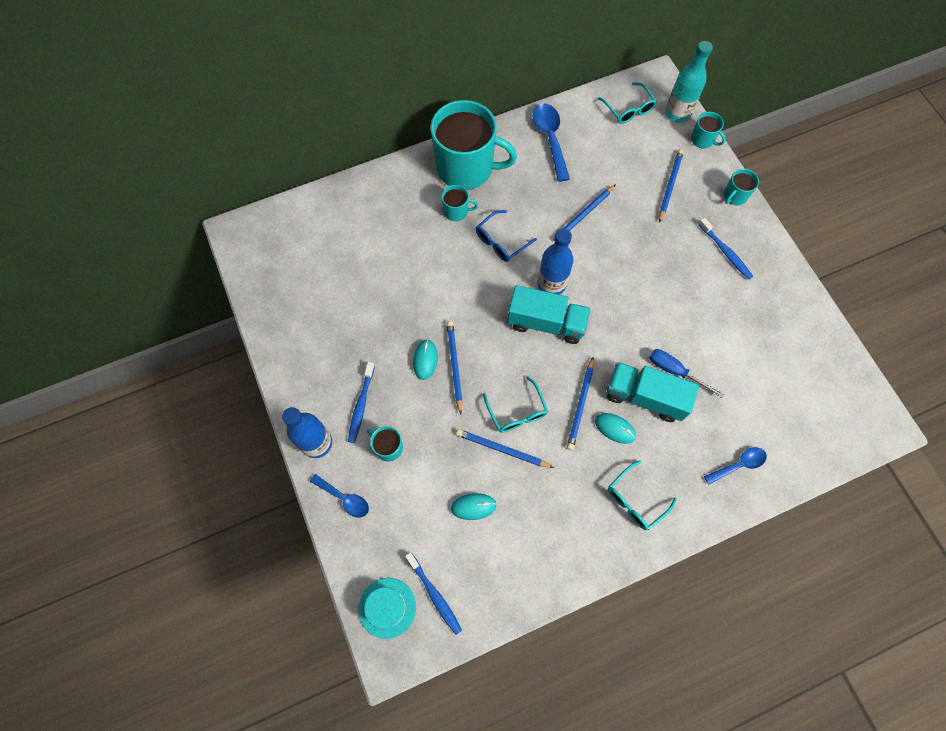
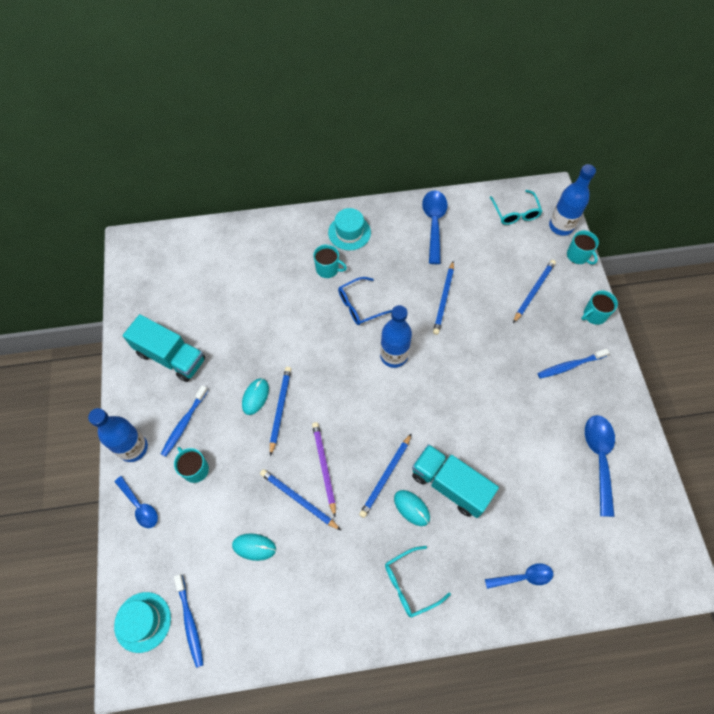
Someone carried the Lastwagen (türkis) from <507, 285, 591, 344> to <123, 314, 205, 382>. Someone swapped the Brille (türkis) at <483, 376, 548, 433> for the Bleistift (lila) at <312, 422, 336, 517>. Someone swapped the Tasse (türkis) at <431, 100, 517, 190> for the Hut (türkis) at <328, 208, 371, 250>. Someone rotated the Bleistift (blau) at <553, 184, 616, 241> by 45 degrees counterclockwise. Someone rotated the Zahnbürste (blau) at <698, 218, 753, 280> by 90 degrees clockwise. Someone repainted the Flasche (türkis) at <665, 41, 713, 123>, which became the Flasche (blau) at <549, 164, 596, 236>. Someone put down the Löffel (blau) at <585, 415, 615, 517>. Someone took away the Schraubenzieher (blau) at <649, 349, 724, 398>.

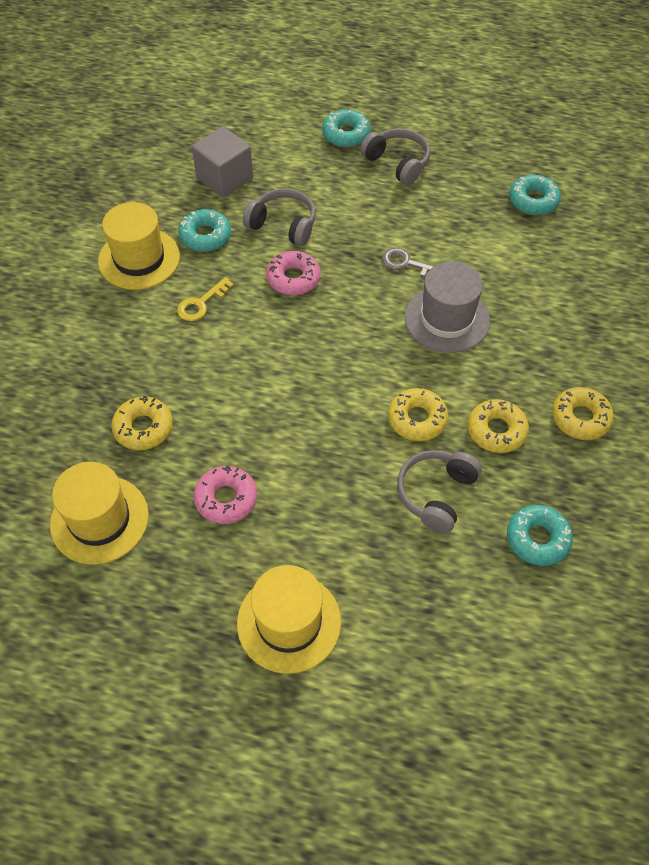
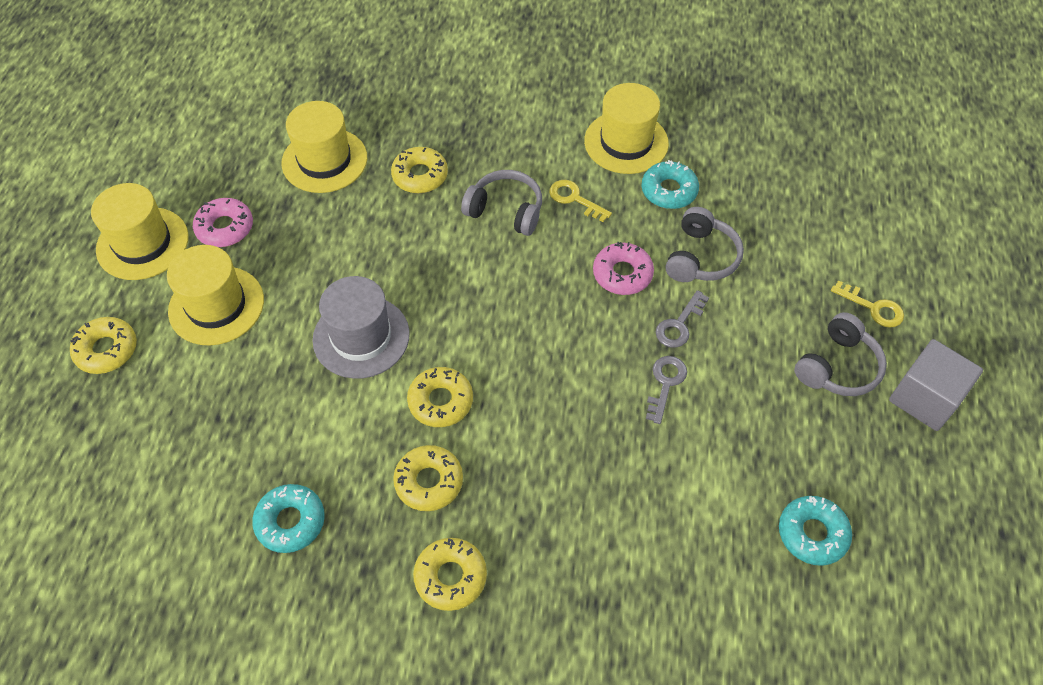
Someone put down the Donut (gelb) at <70, 317, 137, 374>. Someone put down the Hut (gelb) at <91, 183, 189, 280>. Someone carried the Donut (rosa) from <194, 465, 257, 524> to <193, 198, 253, 247>. Someone carried the Hut (grau) from <405, 261, 490, 353> to <313, 276, 410, 379>. Someone carried the Kopfhörer (grau) from <397, 450, 482, 534> to <461, 170, 542, 236>. Someone put down the Schlüssel (grau) at <656, 290, 709, 348>. Someone swapped the Donut (türkis) at <322, 110, 370, 147> for the Schlüssel (gelb) at <831, 280, 904, 328>. Someone carried the Kubus (grau) from <192, 126, 253, 197> to <889, 339, 983, 431>.

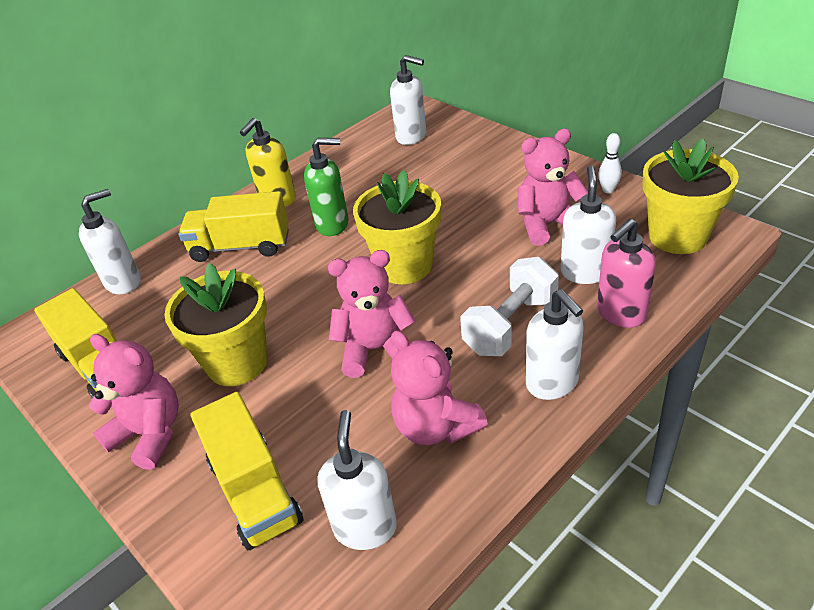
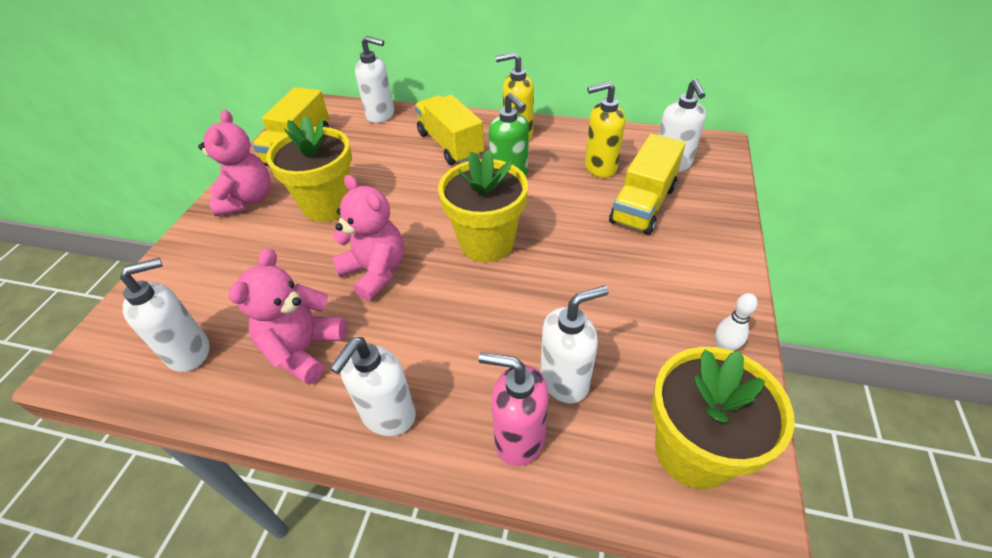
Someone put down the Seifenspender (gelb) at <585, 81, 625, 178>. Someone carried the Lastwagen (gelb) from <191, 392, 303, 550> to <609, 134, 685, 235>. Someone took away the Hantel (weiß) at <460, 257, 559, 356>. Someone took away the Teddybär (rosa) at <518, 129, 588, 246>.

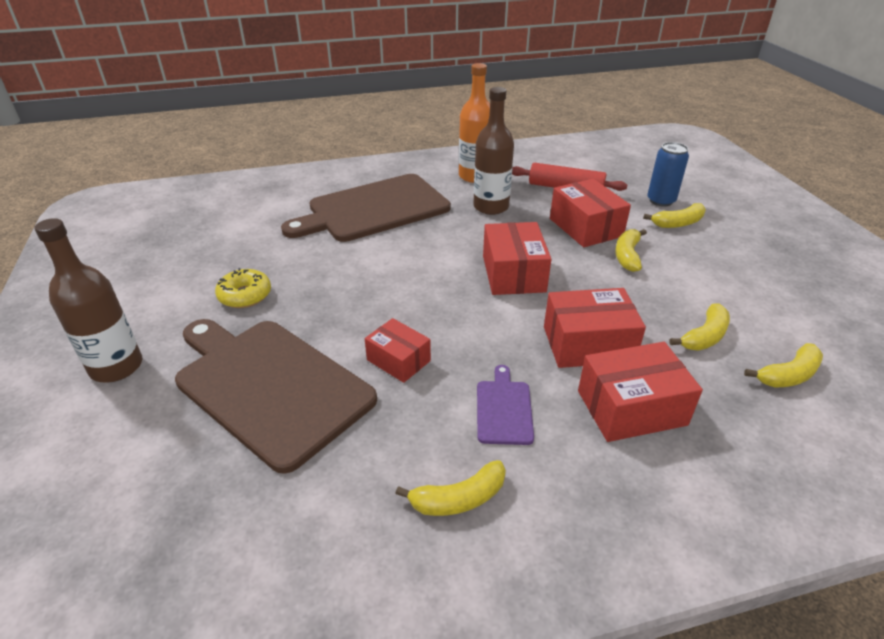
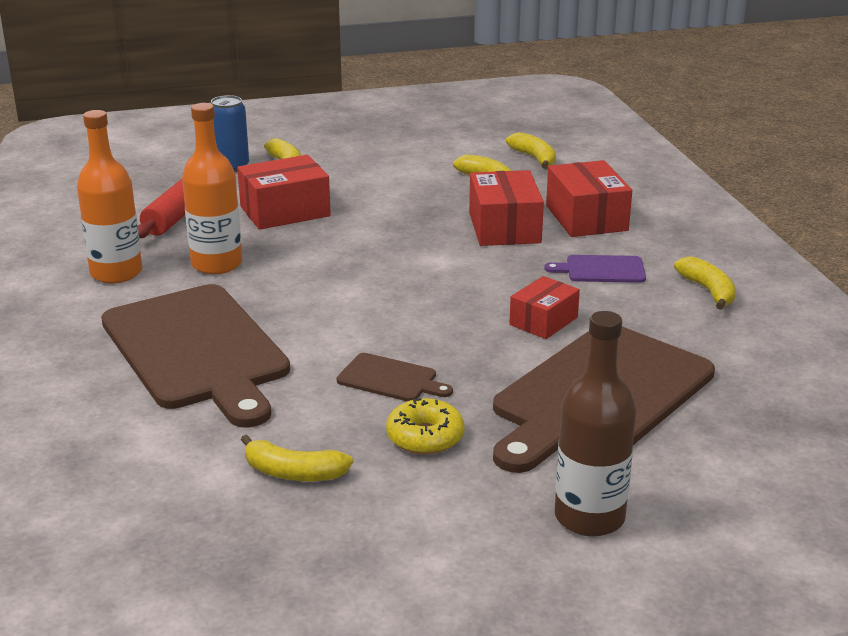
Someone repainted the Flasche (braun) at <473, 87, 514, 215>, which became the Flasche (orange) at <182, 103, 242, 274>. Someone carried the Banane (gelb) from <615, 229, 647, 272> to <241, 435, 353, 481>. Someone put down the Schneidebrett (braun) at <337, 353, 453, 401>. Someone took away the Schachtel (rot) at <483, 222, 551, 295>.

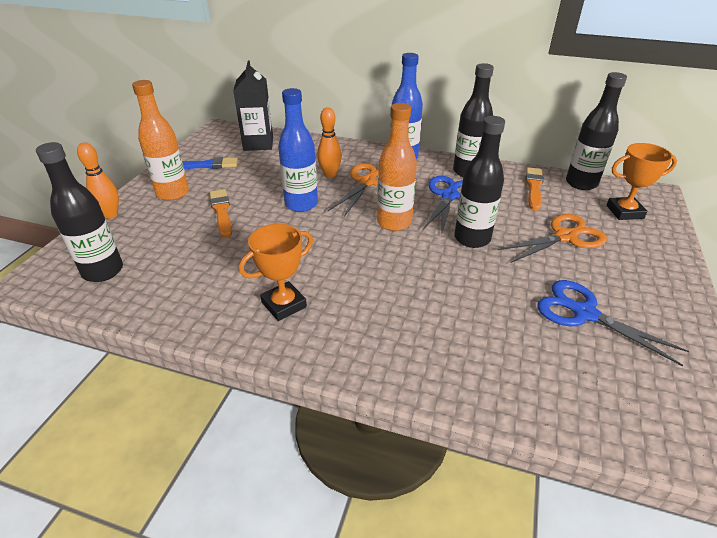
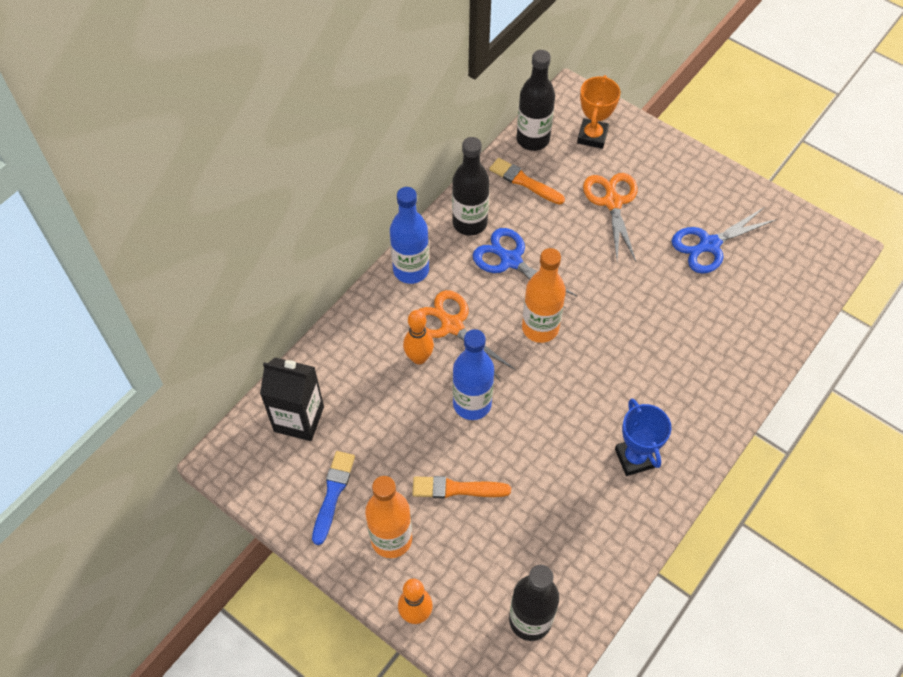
Someone repainted the Pokal (orange) at <239, 224, 313, 321>, which became the Pokal (blau) at <615, 399, 671, 476>. Someone took away the Flasche (schwarz) at <454, 116, 505, 248>.

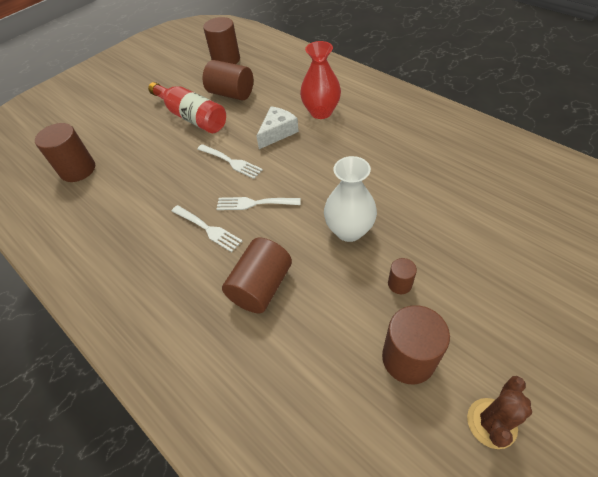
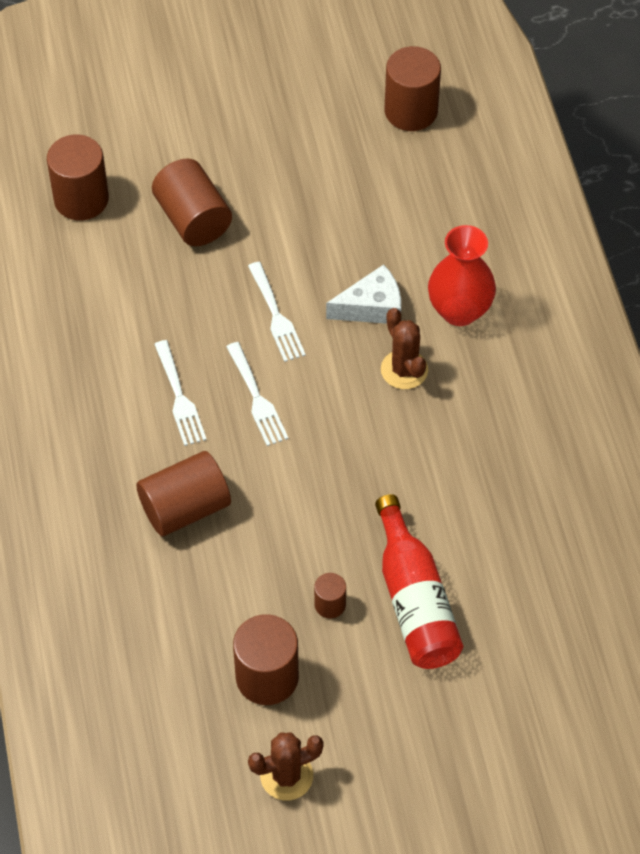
Someone carried the Vollzylinder (braun) from <203, 60, 253, 100> to <152, 158, 232, 246>. Someone rotated the Gabel (weiß) at <216, 197, 301, 210> by 150 degrees counterclockwise. Someone carried the Flasche (rot) from <148, 82, 226, 133> to <375, 494, 463, 669>. Someone put down the Kaktus (braun) at <381, 308, 428, 389>. Someone took away the Vase (weiß) at <324, 156, 377, 242>.

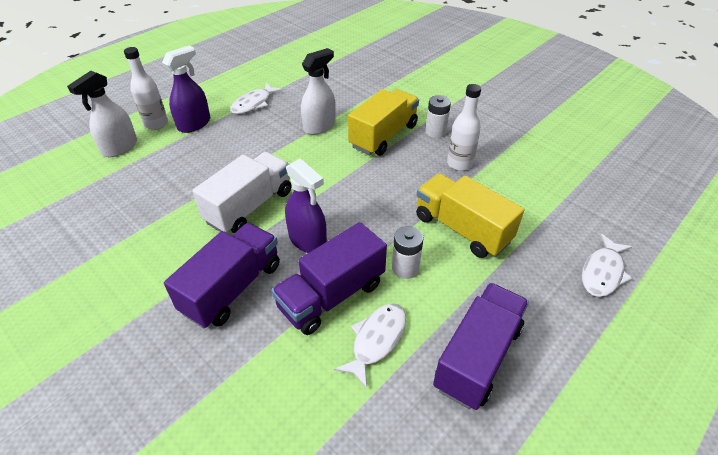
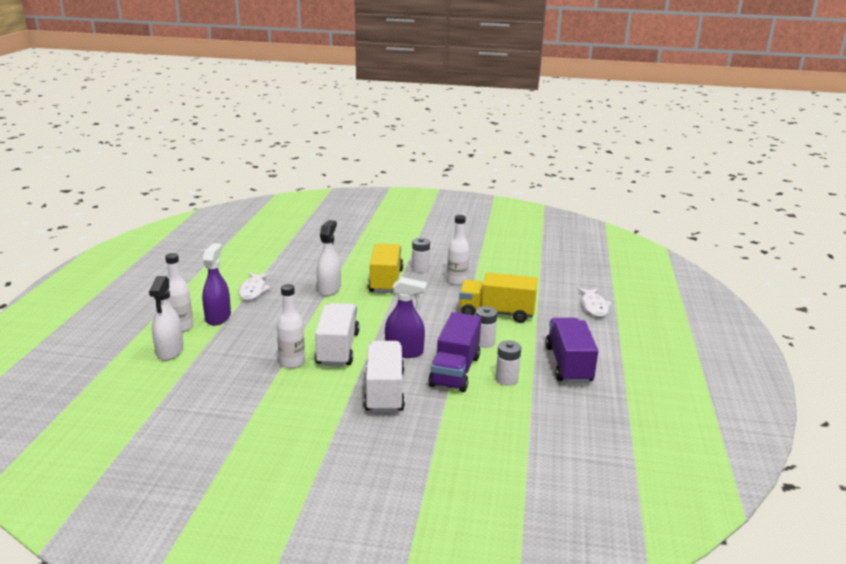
Someone put down the Flasche (weiß) at <277, 284, 305, 369>. Someone repainted the Lastwagen (lila) at <164, 223, 280, 328>, which became the Lastwagen (weiß) at <364, 341, 405, 413>. Someone swapped the Fisch (weiß) at <334, 303, 406, 389> for the Batterie (weiß) at <496, 341, 521, 386>.

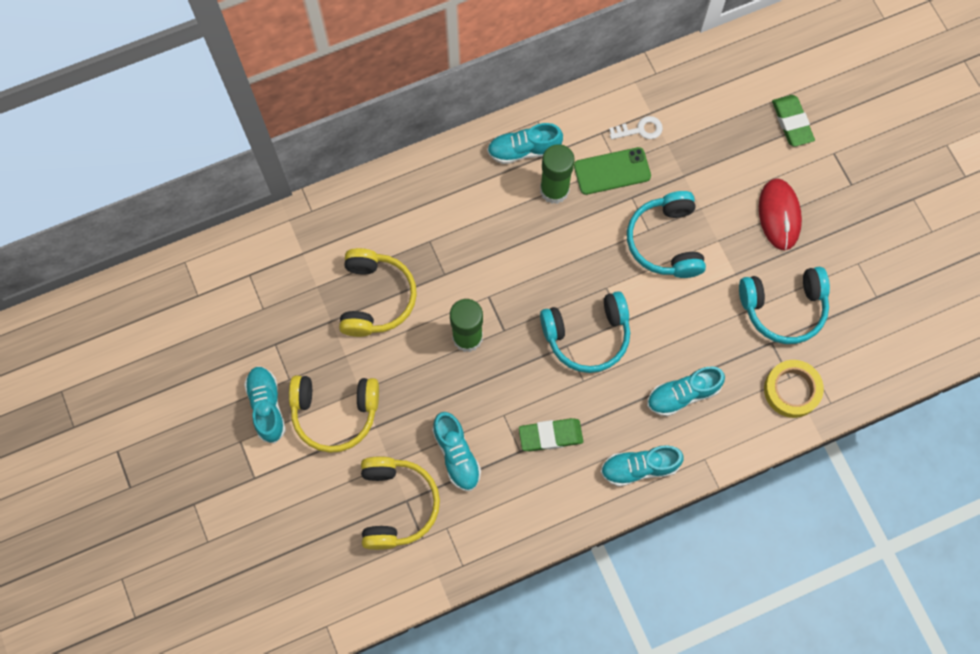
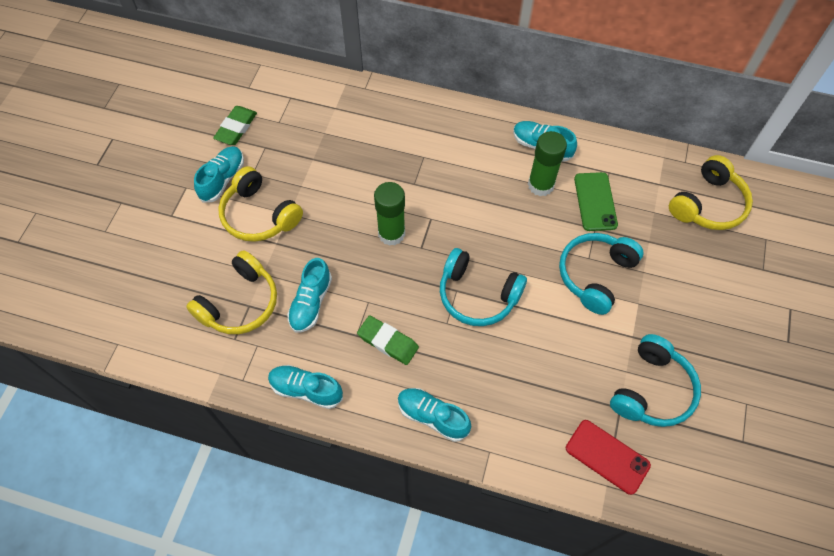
Someone carried the Radiergummi (grün) from <772, 95, 815, 147> to <213, 106, 257, 145>. Someone carried the Schuh (türkis) from <647, 366, 725, 416> to <268, 365, 343, 409>. Someone swapped the Klebeband (gelb) at <764, 360, 824, 418> for the Handy (rot) at <566, 420, 651, 495>. Someone rotated the Handy (grün) at <574, 147, 651, 195> by 60 degrees clockwise. Someone rotated the Kopfhörer (türkis) at <739, 267, 830, 344> by 90 degrees counterclockwise. Someone carried the Kopfhörer (gelb) from <339, 248, 417, 337> to <669, 155, 753, 230>. Someone took away the Schlüssel (weiß) at <609, 116, 663, 140>. Someone took away the Computermaus (rot) at <759, 178, 802, 250>.

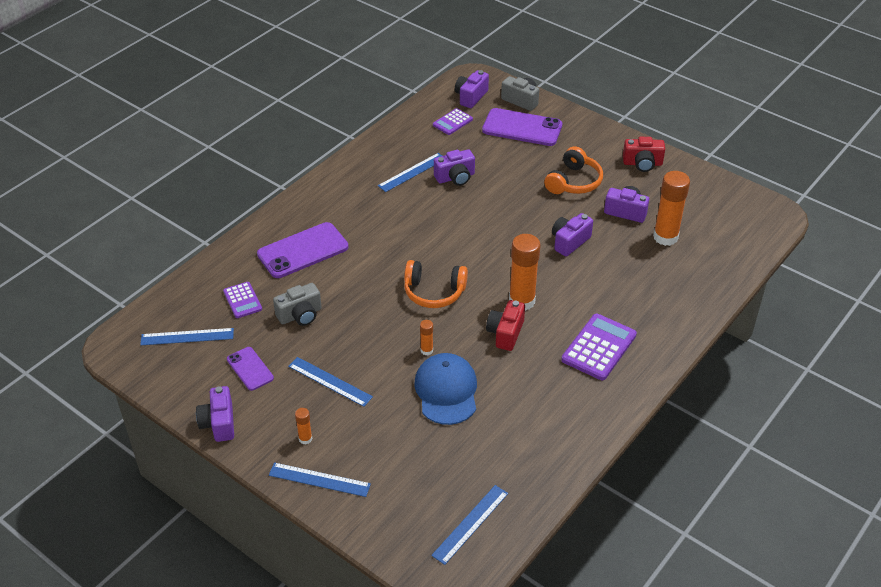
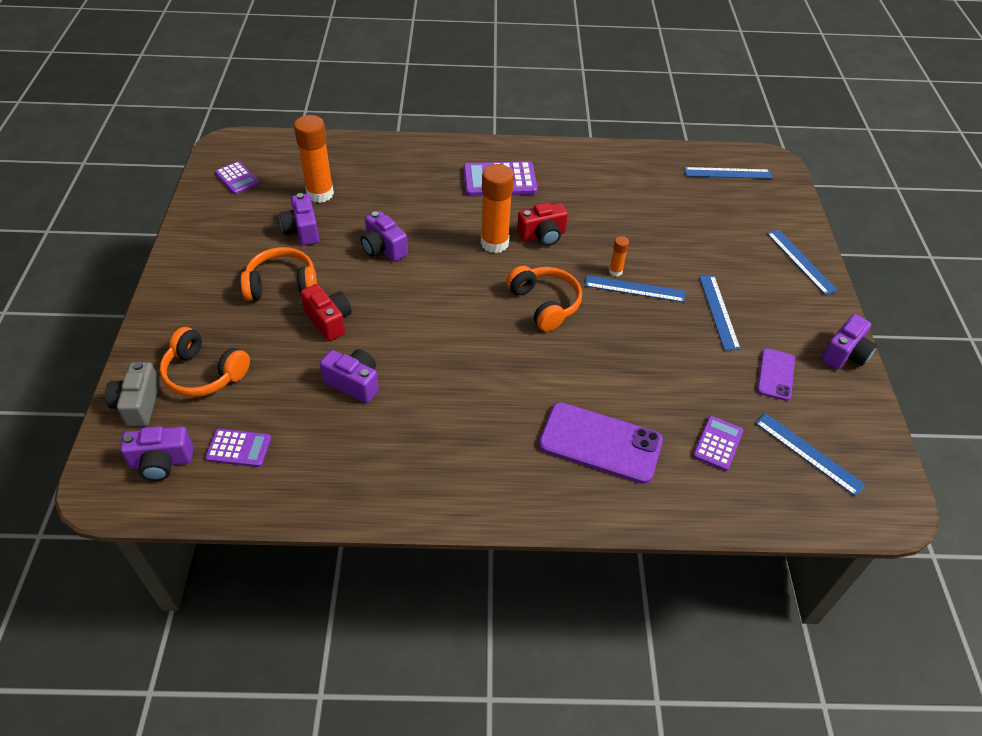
Someone swapped the Handy (lila) at <482, 108, 562, 146> for the Kopfhörer (orange) at <160, 327, 250, 397>. Someone put down the Taschenrechner (lila) at <215, 161, 259, 194>. Someone carried the Kamera (rot) from <623, 137, 665, 172> to <301, 284, 352, 341>. Someone rotated the Kamera (lila) at <552, 213, 593, 256> by 45 degrees clockwise. Someone carried the Lineal (blau) from <378, 153, 442, 192> to <585, 275, 685, 302>. Someone took away the Kamera (grau) at <273, 283, 322, 326>. Someone took away the Klebestift (orange) at <295, 408, 312, 444>. Someone took away the Kappe (blau) at <414, 353, 477, 425>.

